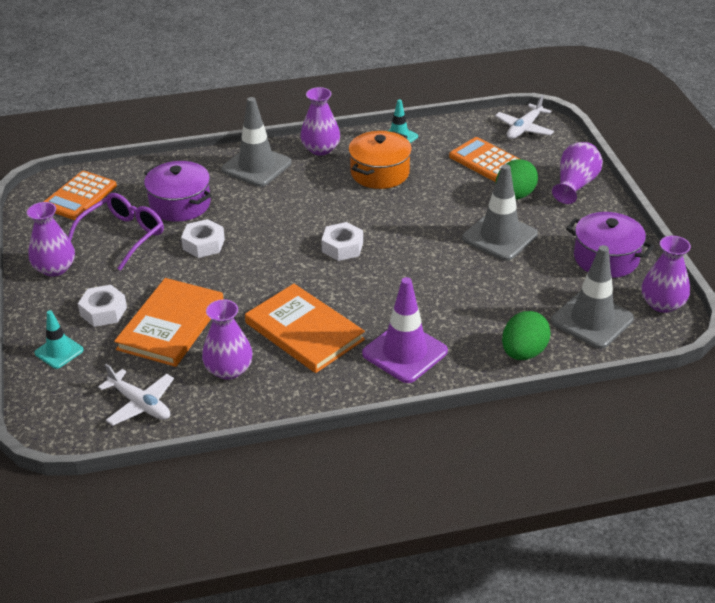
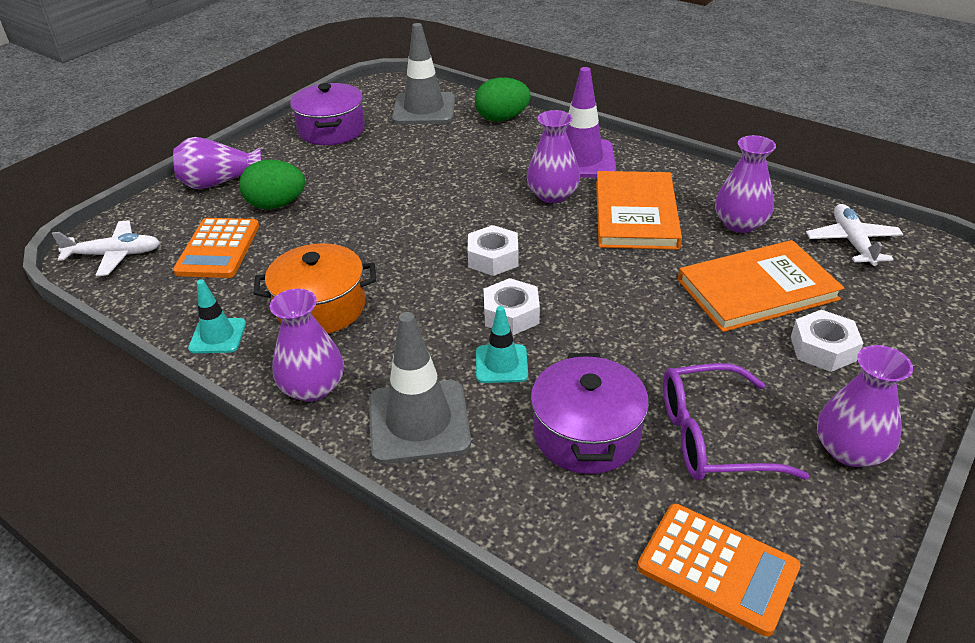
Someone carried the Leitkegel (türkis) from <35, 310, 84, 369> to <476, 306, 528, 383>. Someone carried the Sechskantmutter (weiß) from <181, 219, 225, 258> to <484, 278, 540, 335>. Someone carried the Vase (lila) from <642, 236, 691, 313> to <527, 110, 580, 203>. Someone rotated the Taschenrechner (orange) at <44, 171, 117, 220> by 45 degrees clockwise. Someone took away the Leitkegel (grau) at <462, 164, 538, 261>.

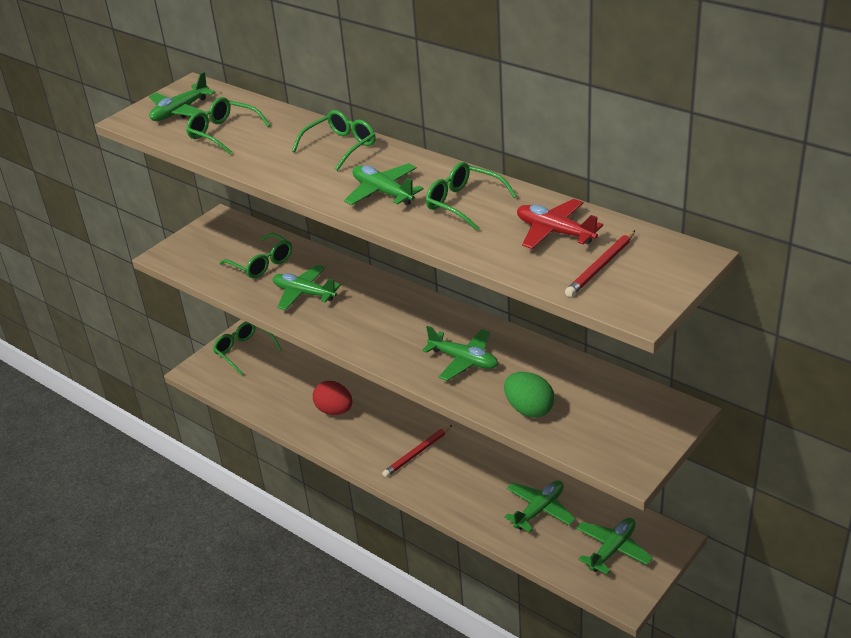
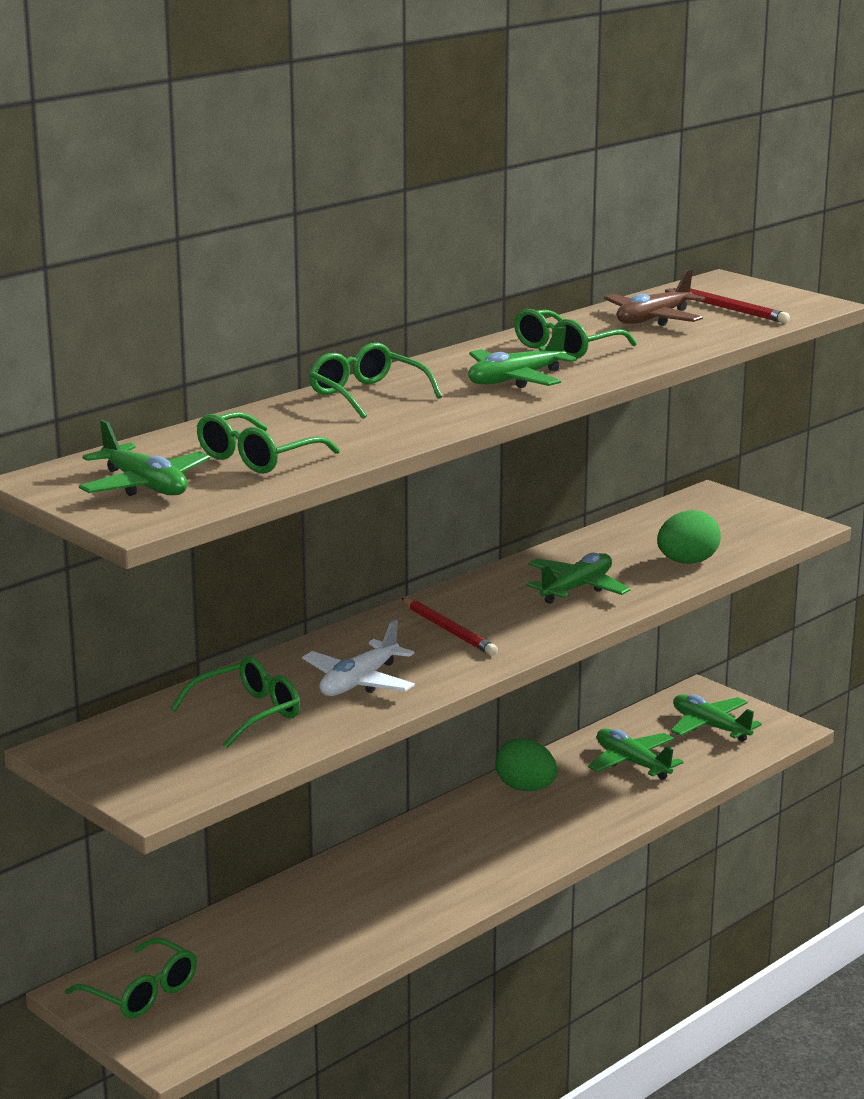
Someone rotated the Brille (grün) at <213, 322, 282, 375> by 105 degrees counterclockwise. Someone repainted the Flugzeug (grün) at <273, 265, 341, 310>, which became the Flugzeug (weiß) at <302, 620, 415, 696>. Someone carried the Bleistift (rot) from <382, 425, 452, 477> to <402, 598, 498, 656>. Someone put down the Ei (grün) at <495, 738, 557, 791>. Someone repainted the Flugzeug (rot) at <517, 199, 603, 249>, which became the Flugzeug (braun) at <604, 269, 705, 326>. Someone took away the Ei (rot) at <313, 381, 352, 415>.

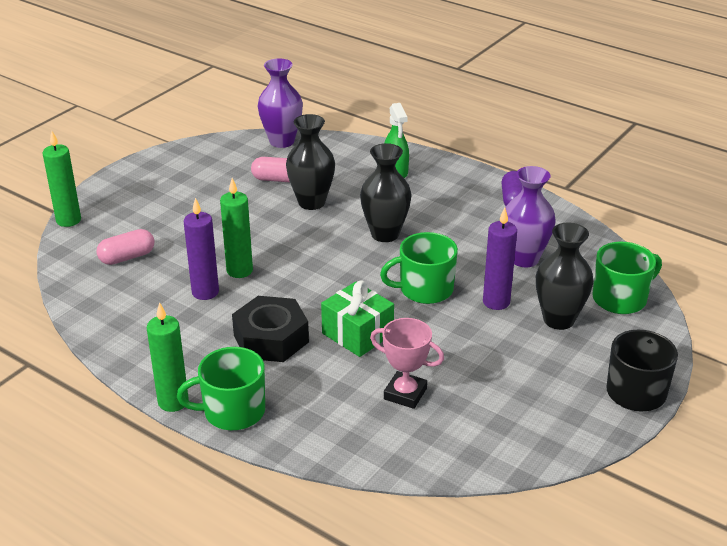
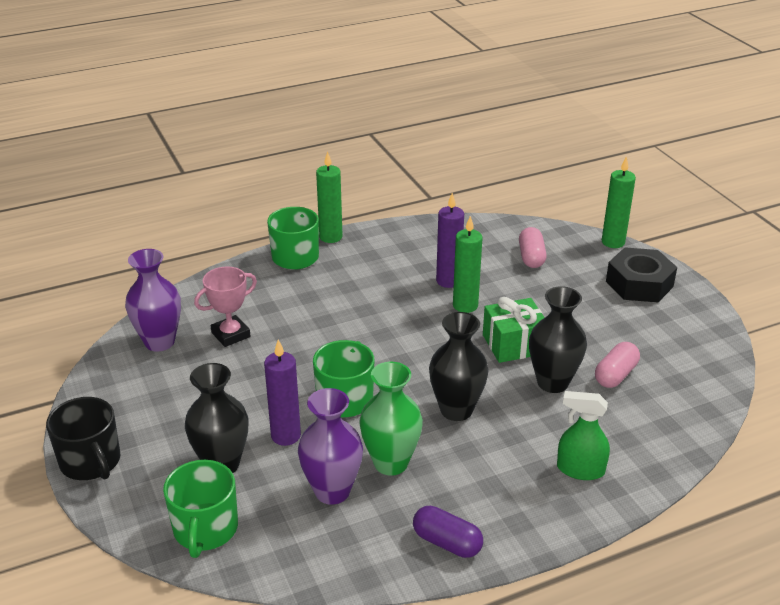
Someone carried the Vase (lila) from <258, 58, 303, 148> to <125, 249, 181, 352>. Someone put down the Vase (grün) at <359, 362, 423, 476>. Someone carried the Geschenk (grün) from <321, 281, 394, 357> to <483, 297, 545, 363>. Someone carried the Sechskantmutter (schwarz) from <232, 296, 309, 362> to <606, 247, 677, 302>.

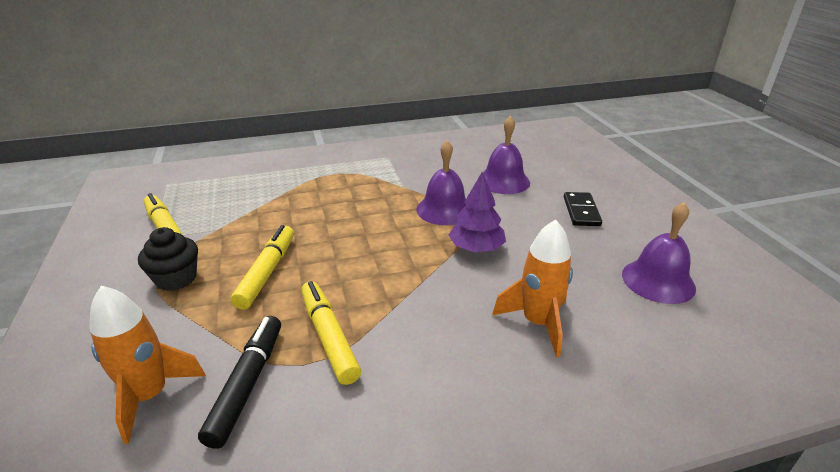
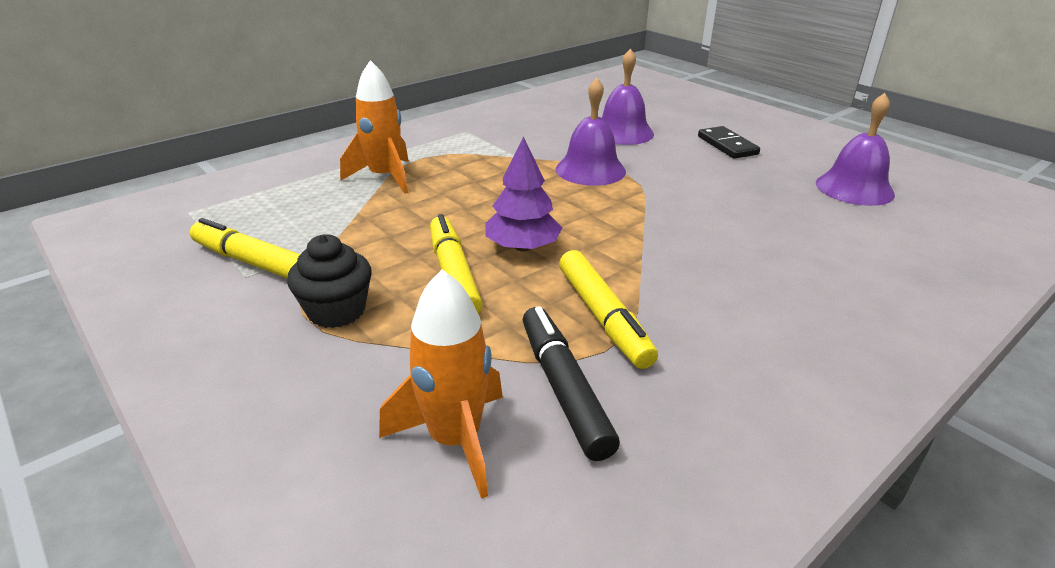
Someone carried the Rakete (orange) from <492, 220, 573, 357> to <340, 60, 409, 194>. Someone carried the Baum (lila) from <449, 172, 506, 252> to <485, 136, 562, 252>. Someone rotated the Filzstift (gelb) at <301, 281, 361, 385> by 150 degrees counterclockwise.

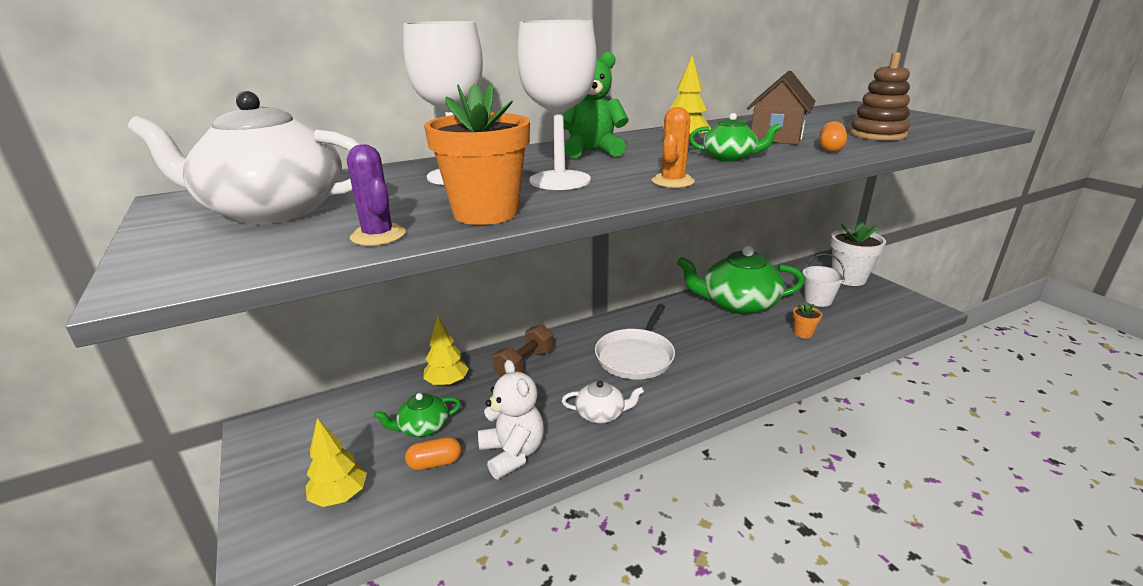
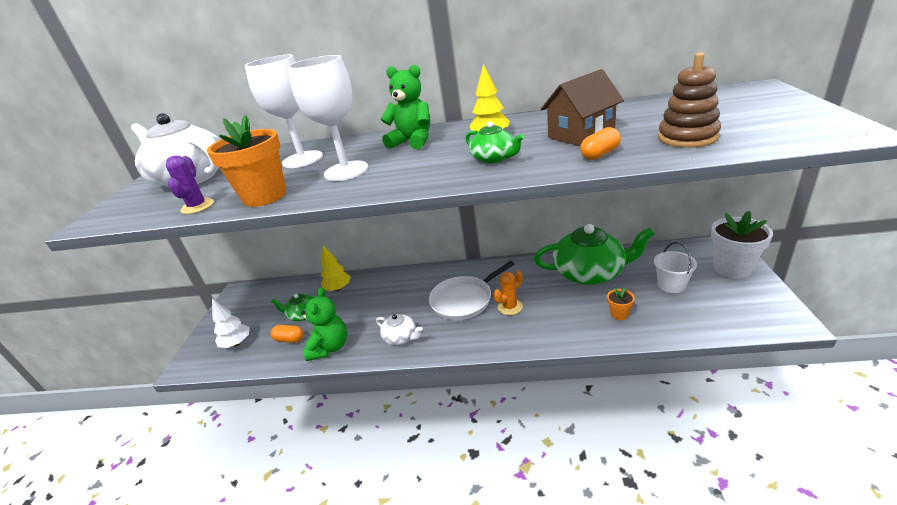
Someone repainted the Baum (gelb) at <306, 418, 367, 507>, which became the Baum (weiß) at <212, 299, 250, 348>. Someone repainted the Teddybär (weiß) at <478, 359, 544, 479>, which became the Teddybär (grün) at <301, 287, 347, 361>. Someone carried the Kaktus (orange) from <652, 107, 695, 188> to <493, 270, 523, 315>. Someone rotated the Teekanne (grün) at <677, 246, 805, 315> by 150 degrees clockwise. Someone took away the Hantel (braun) at <492, 324, 554, 377>.

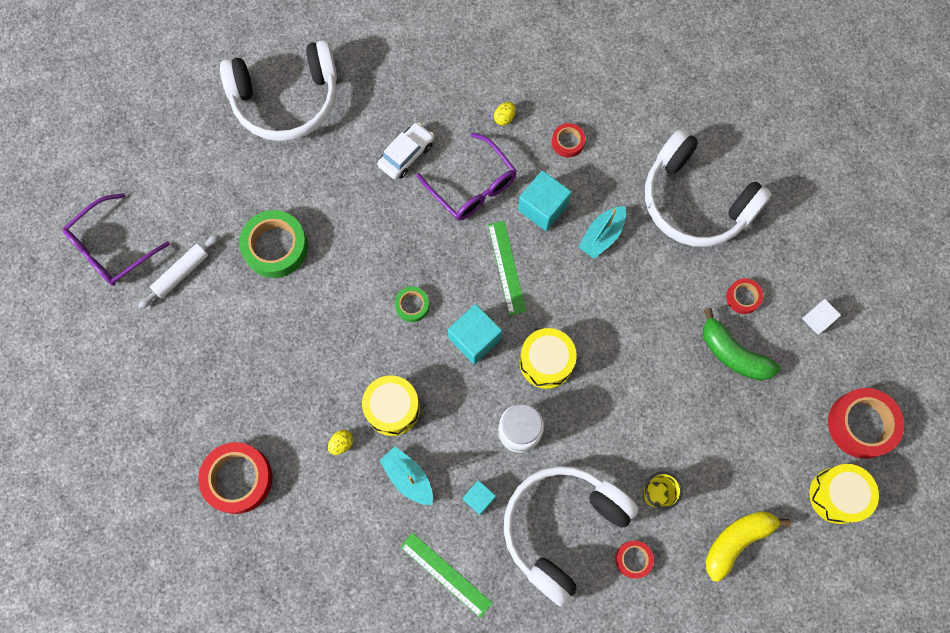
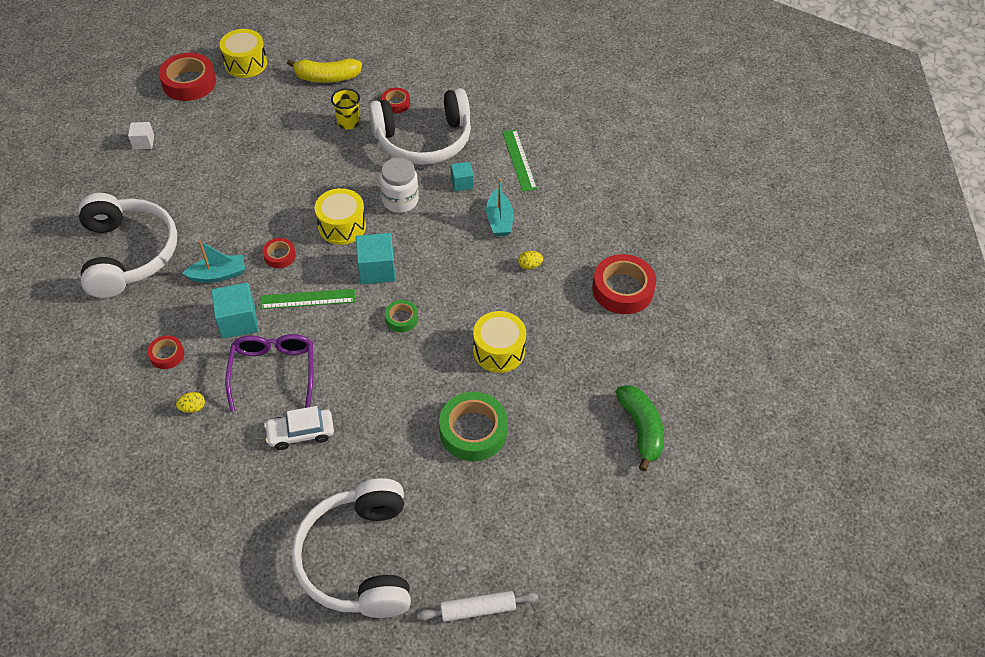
Someone rotated the Lineal (grün) at <488, 221, 526, 315> by 60 degrees clockwise. Someone carried the Klebeband (rot) from <726, 278, 763, 314> to <263, 238, 296, 268>. Someone rotated the Kopfhörer (weiß) at <220, 40, 337, 141> by 120 degrees counterclockwise. Someone carried the Nudelholz (weiß) from <138, 234, 220, 309> to <417, 591, 538, 622>. Someone carried the Trommel (gelb) from <362, 375, 420, 436> to <473, 311, 526, 373>. Someone carried the Banane (grün) from <703, 308, 780, 381> to <616, 385, 664, 471>. Someone took away the Brille (lila) at <63, 193, 170, 286>.

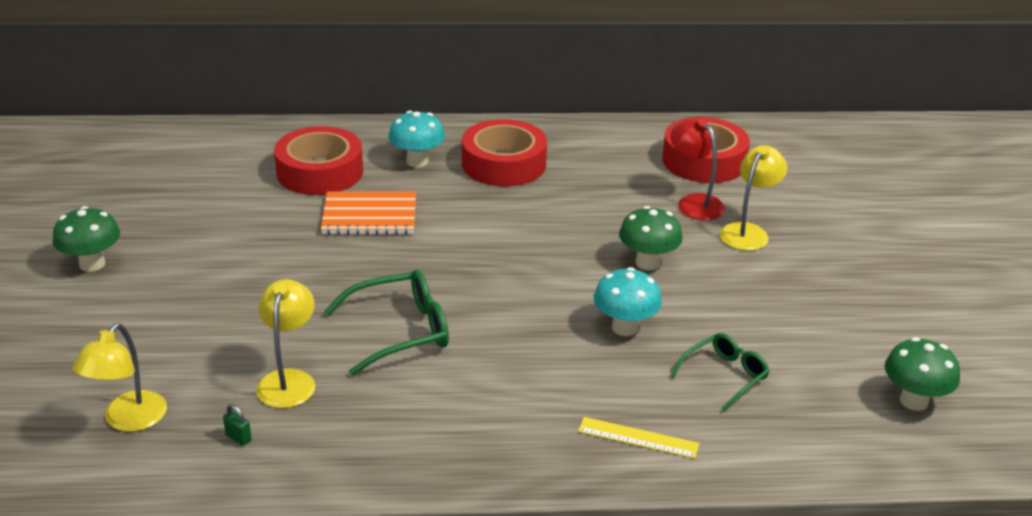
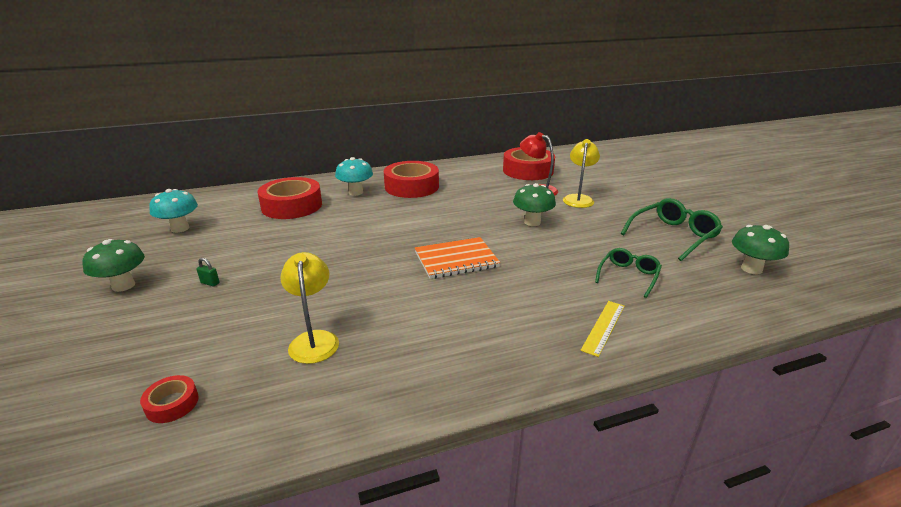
Someone swapped the Lampe (gelb) at <72, 323, 167, 432> for the Klebeband (rot) at <140, 375, 199, 423>. Someone carried the Pilz (türkis) from <594, 267, 662, 336> to <149, 189, 198, 233>. Someone carried the Vorhängeschloss (grün) from <223, 404, 252, 446> to <196, 258, 220, 287>. Someone carried the Notizbuch (orange) from <321, 191, 416, 235> to <415, 237, 500, 279>. Someone rotated the Lineal (gelb) at <578, 417, 699, 459> by 60 degrees counterclockwise. Someone carried the Brille (grün) from <324, 270, 449, 376> to <621, 198, 723, 261>.

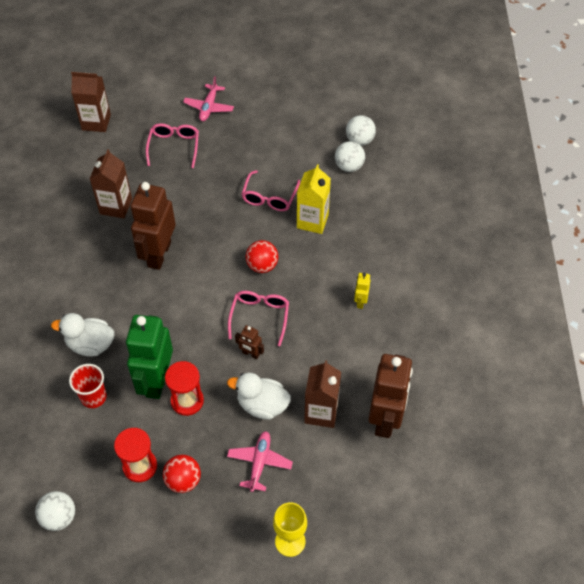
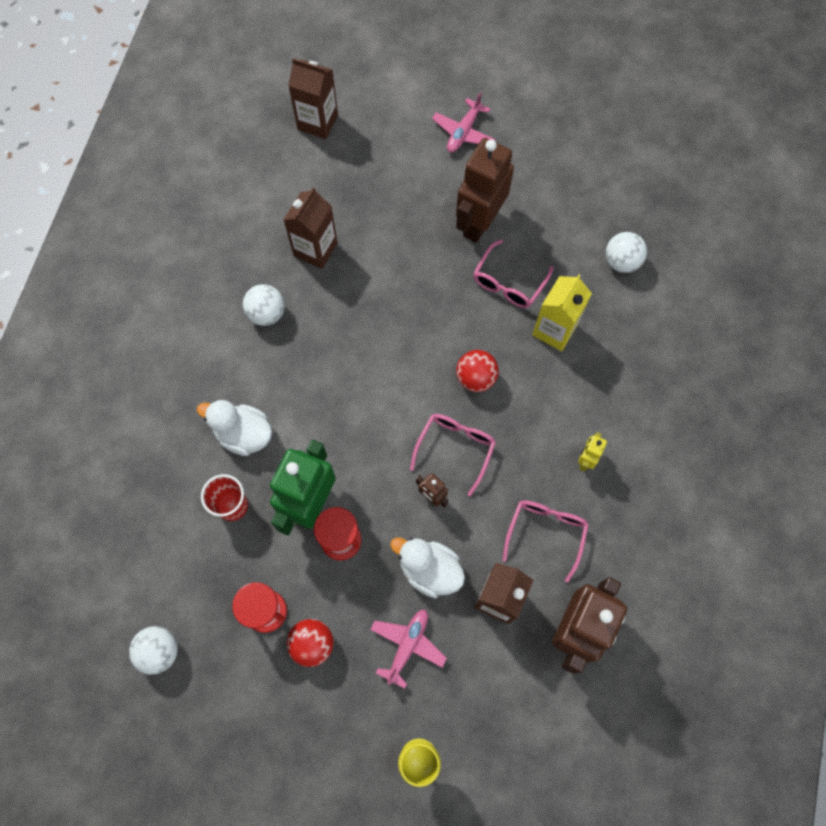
Someone carried the Ball (weiß) from <346, 115, 376, 146> to <243, 284, 285, 326>. Someone carried the Roboter (braun) from <130, 182, 176, 270> to <456, 138, 514, 243>. Someone carried the Brille (rosa) from <146, 123, 199, 168> to <503, 500, 589, 583>.

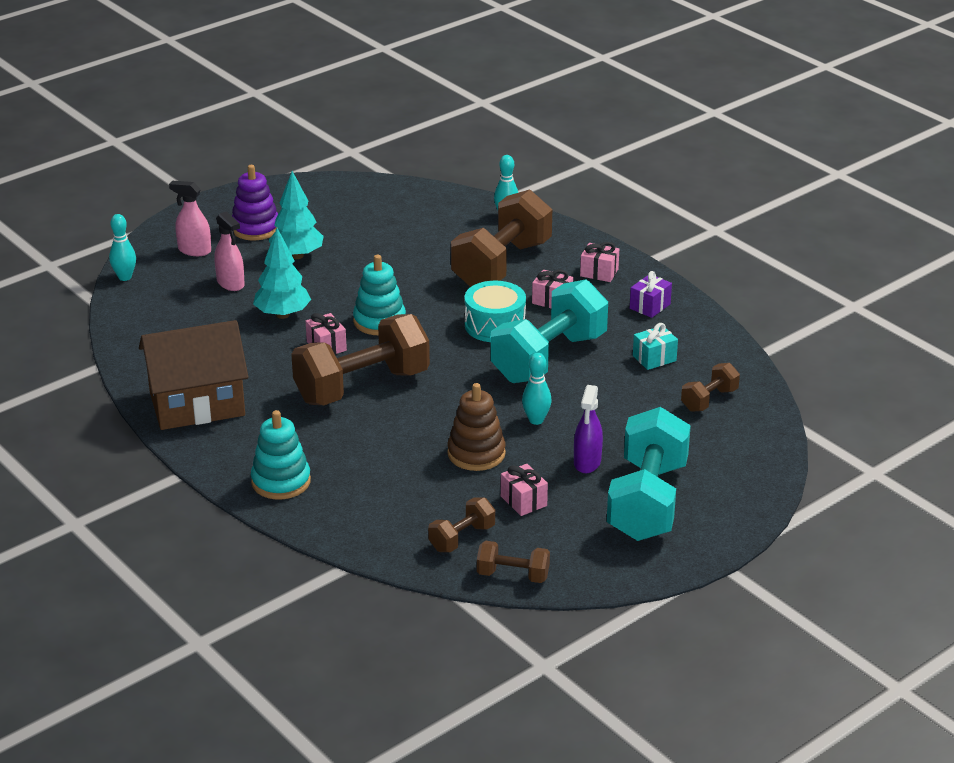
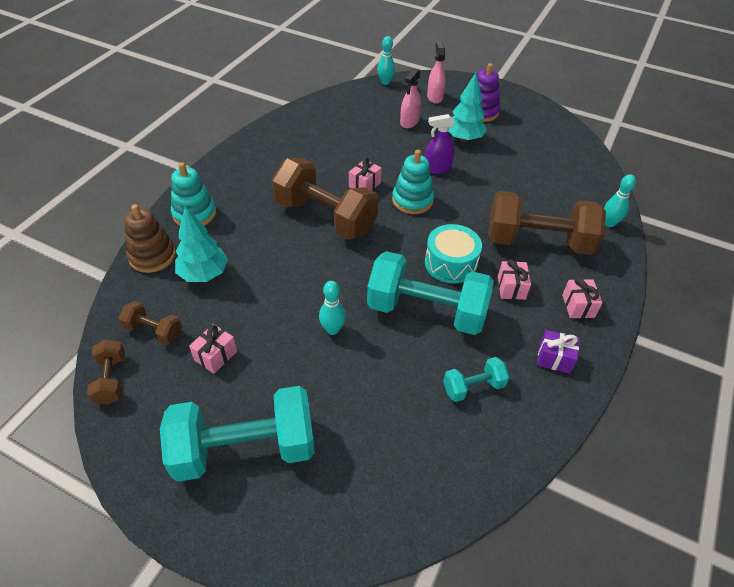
Someone carried the Stapelspielzeug (braun) from <447, 383, 506, 471> to <125, 204, 176, 273>. Someone carried the Baum (türkis) from <253, 228, 311, 319> to <175, 206, 228, 282>. Someone carried the Sprühflasche (lila) from <574, 385, 603, 473> to <425, 114, 455, 174>. Someone swapped the Geschenk (türkis) at <633, 323, 678, 370> for the Hantel (türkis) at <443, 357, 510, 402>. Someone took away the Haus (braun) at <139, 320, 248, 430>. Someone took away the Hantel (braun) at <681, 363, 740, 412>.

